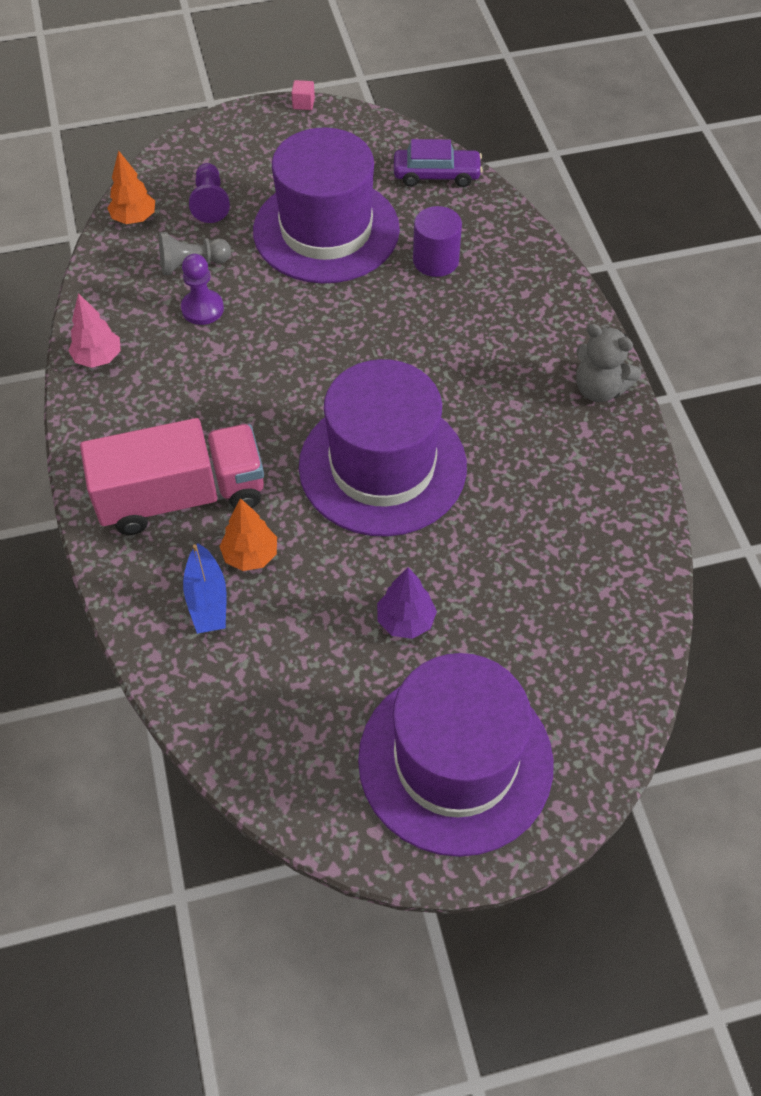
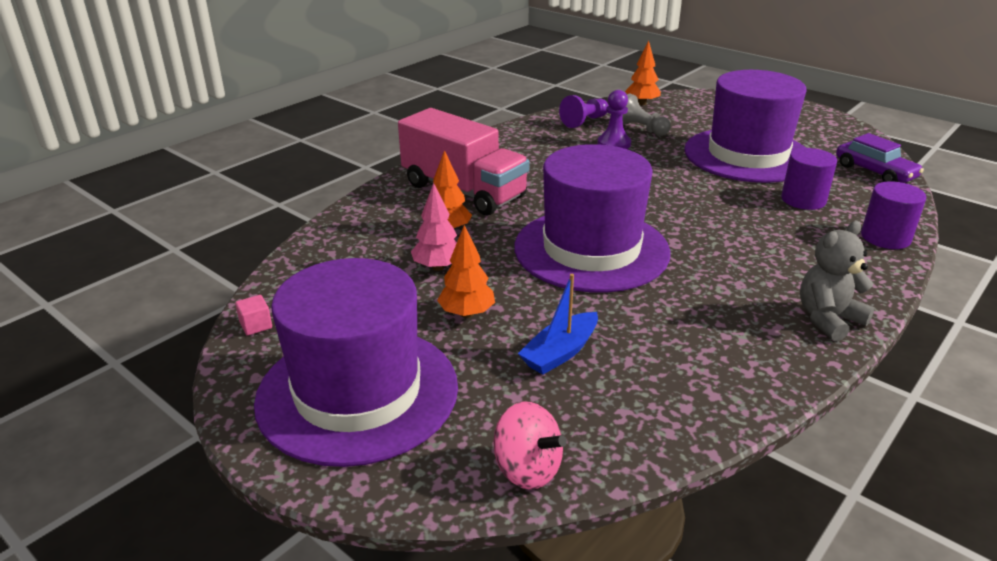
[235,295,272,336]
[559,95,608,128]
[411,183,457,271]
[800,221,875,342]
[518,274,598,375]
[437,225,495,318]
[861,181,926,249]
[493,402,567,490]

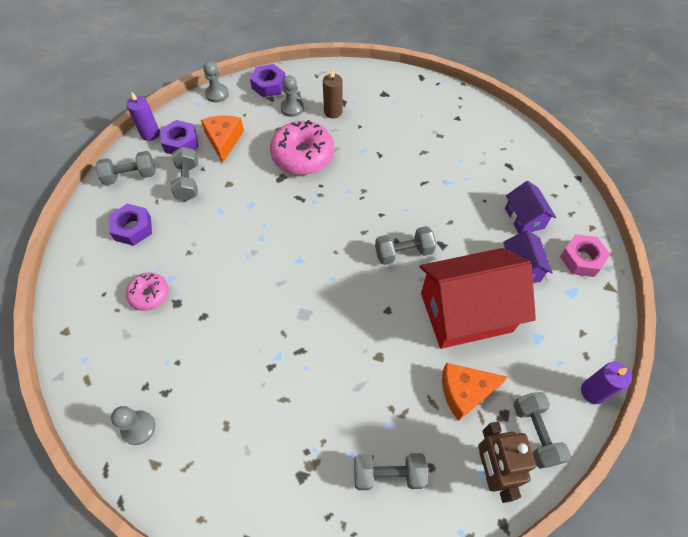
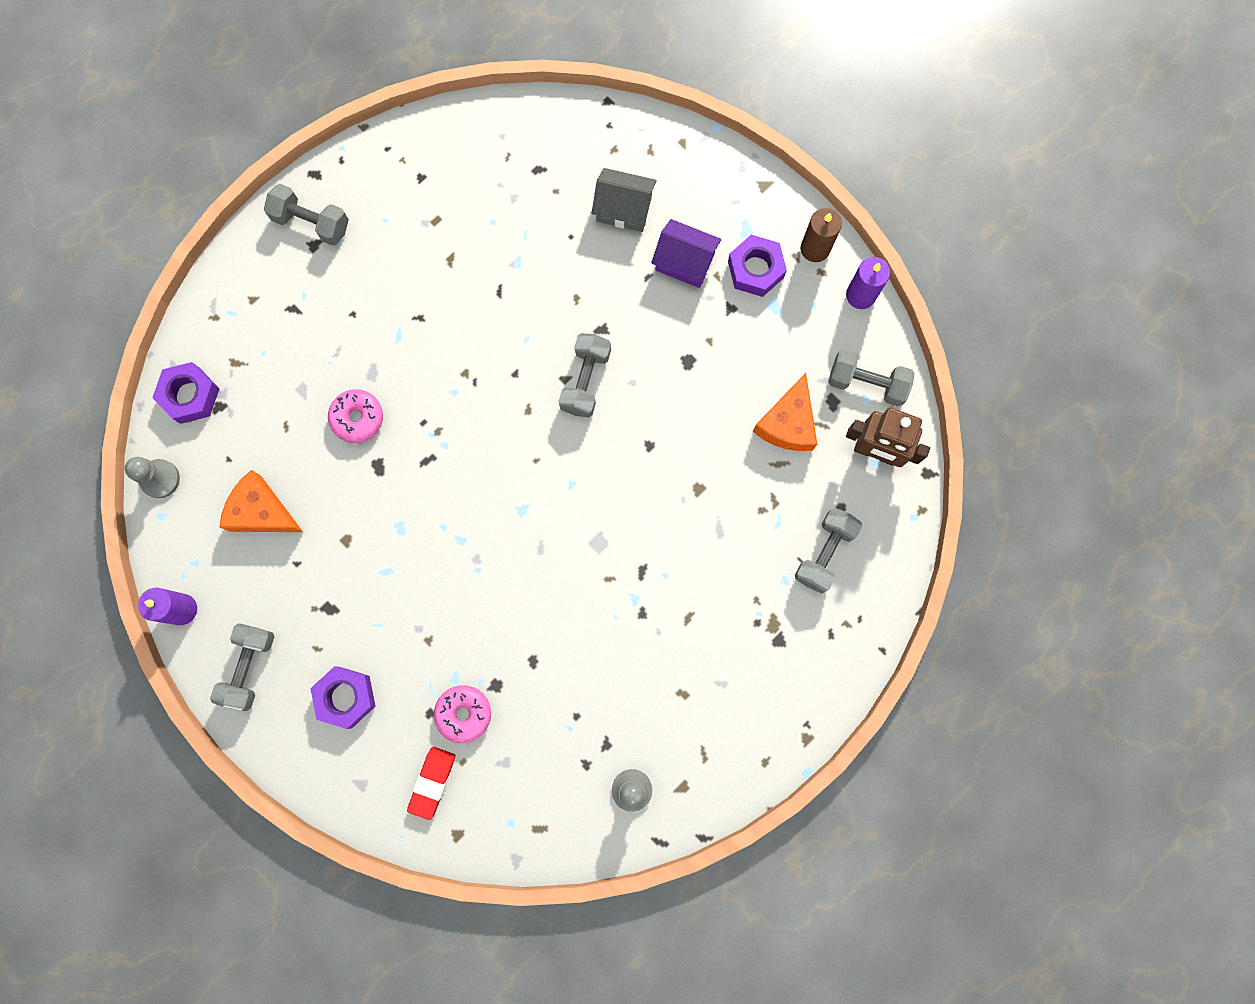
[801,208,842,262]
[280,75,304,117] (first image)
[728,235,787,297]
[328,389,383,443]
[264,184,349,246]
[592,168,656,232]
[560,234,611,277] (first image)
[420,248,536,349] (first image)
[407,747,456,820]

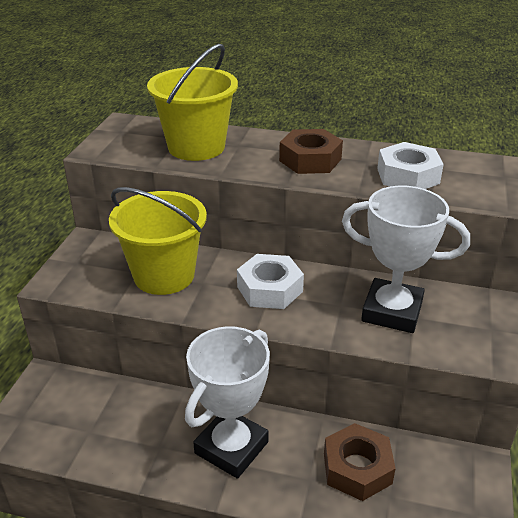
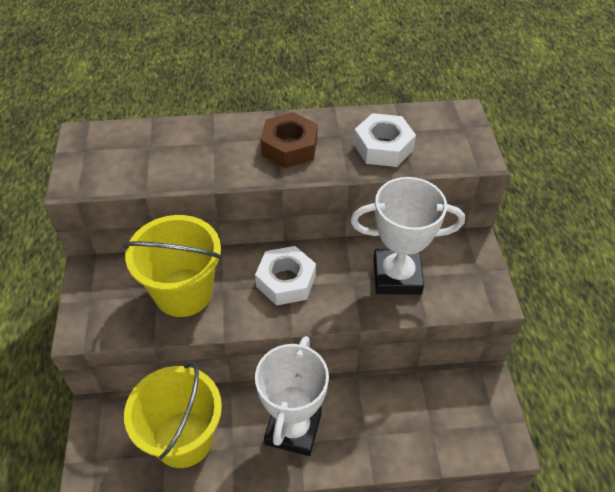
[124,362,222,468]
[324,423,396,501] (first image)

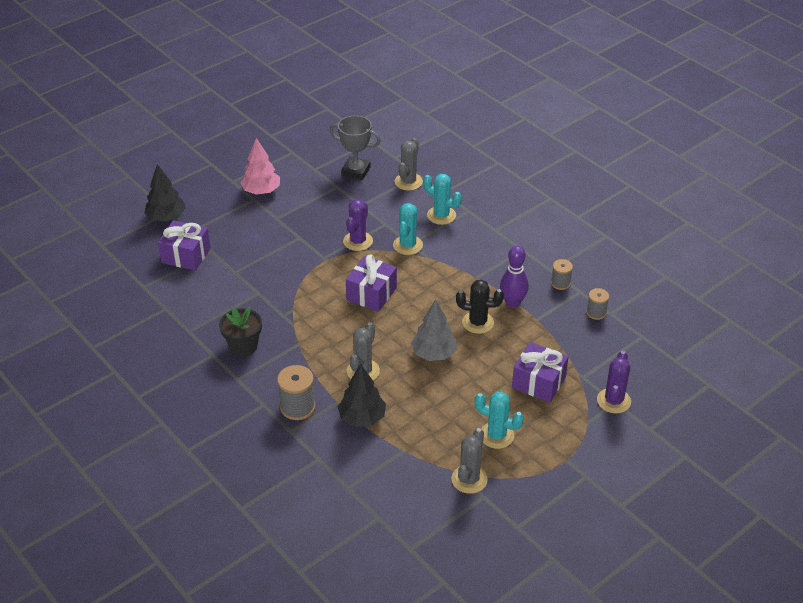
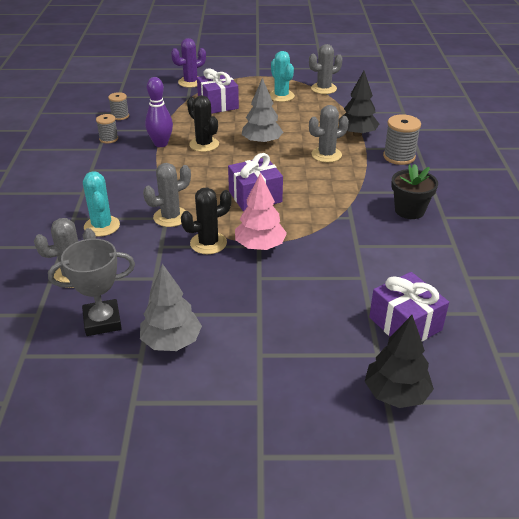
[48,239,135,336]
[235,173,287,250]
[181,188,232,254]
[143,163,191,227]
[140,263,202,351]

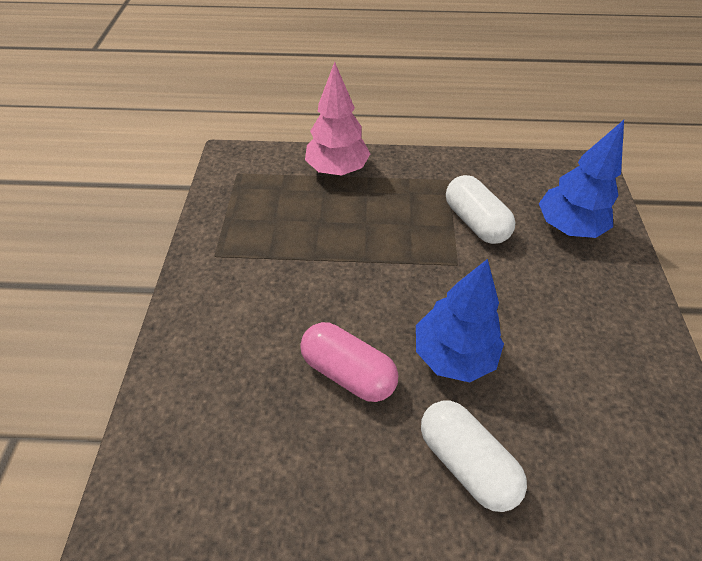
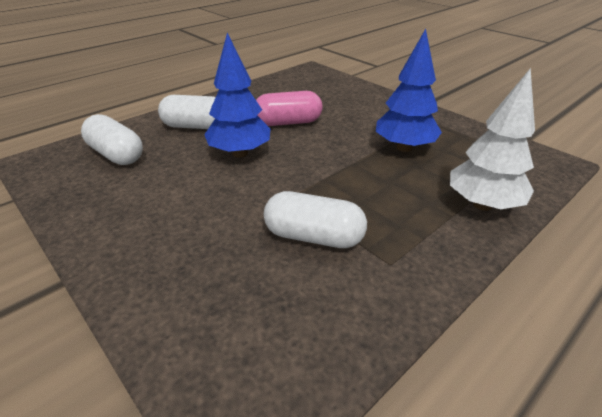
[450,68,535,211]
[376,29,442,152]
[81,114,143,165]

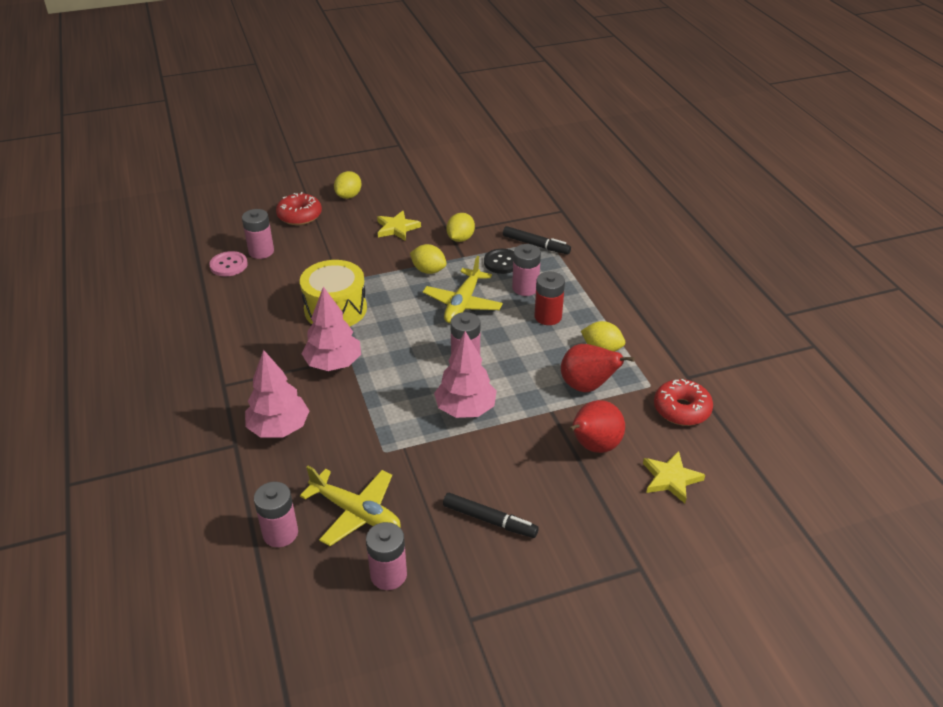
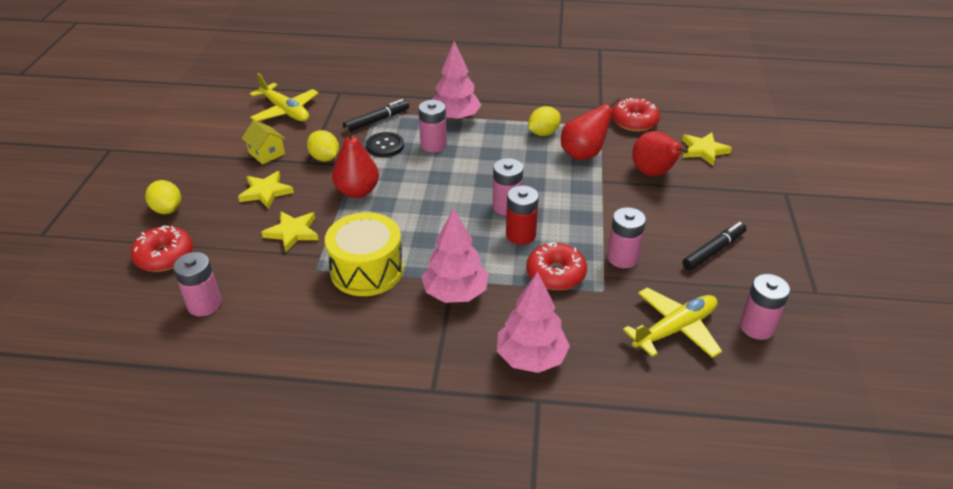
[332,127,379,198]
[209,251,248,277] (first image)
[250,73,319,122]
[506,185,539,245]
[432,41,481,121]
[607,207,646,268]
[242,120,286,164]
[261,211,319,252]
[526,242,587,290]

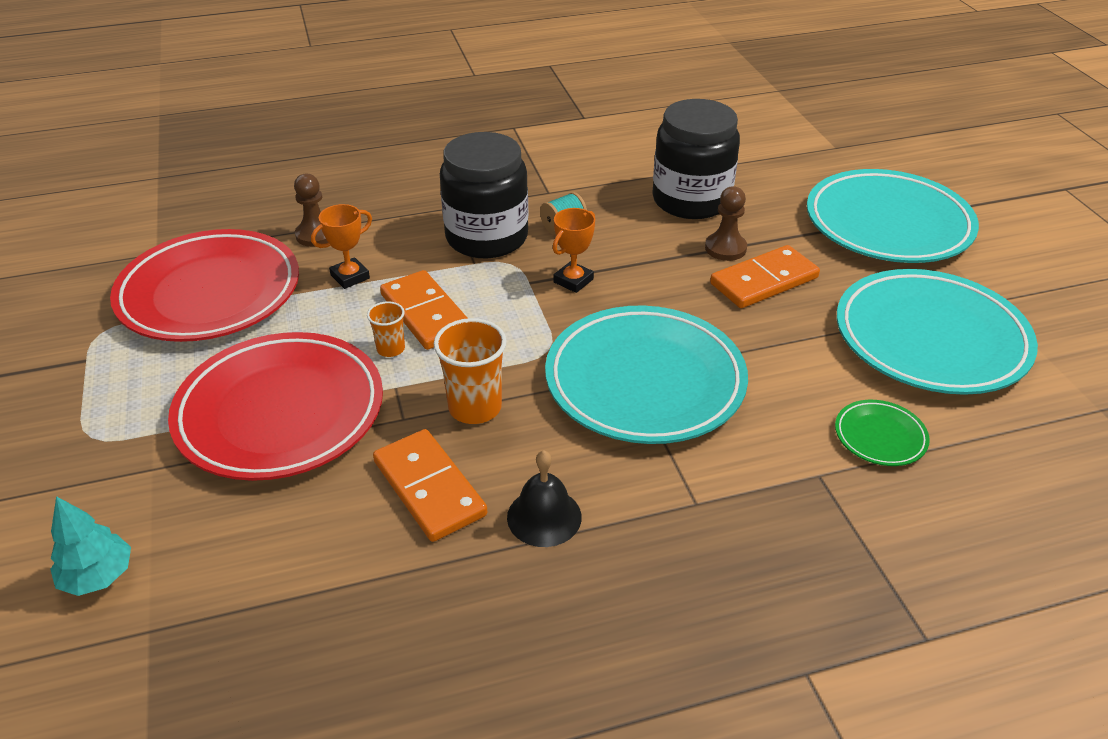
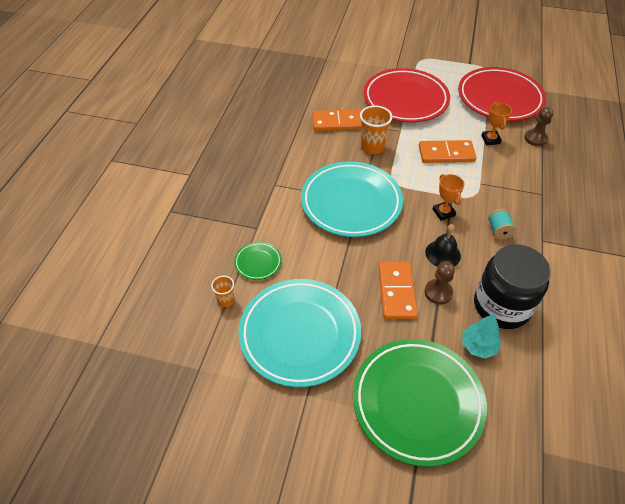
[440,132,528,258] (first image)
[353,339,487,467]
[211,276,235,307]
[425,224,461,267]
[463,314,501,359]

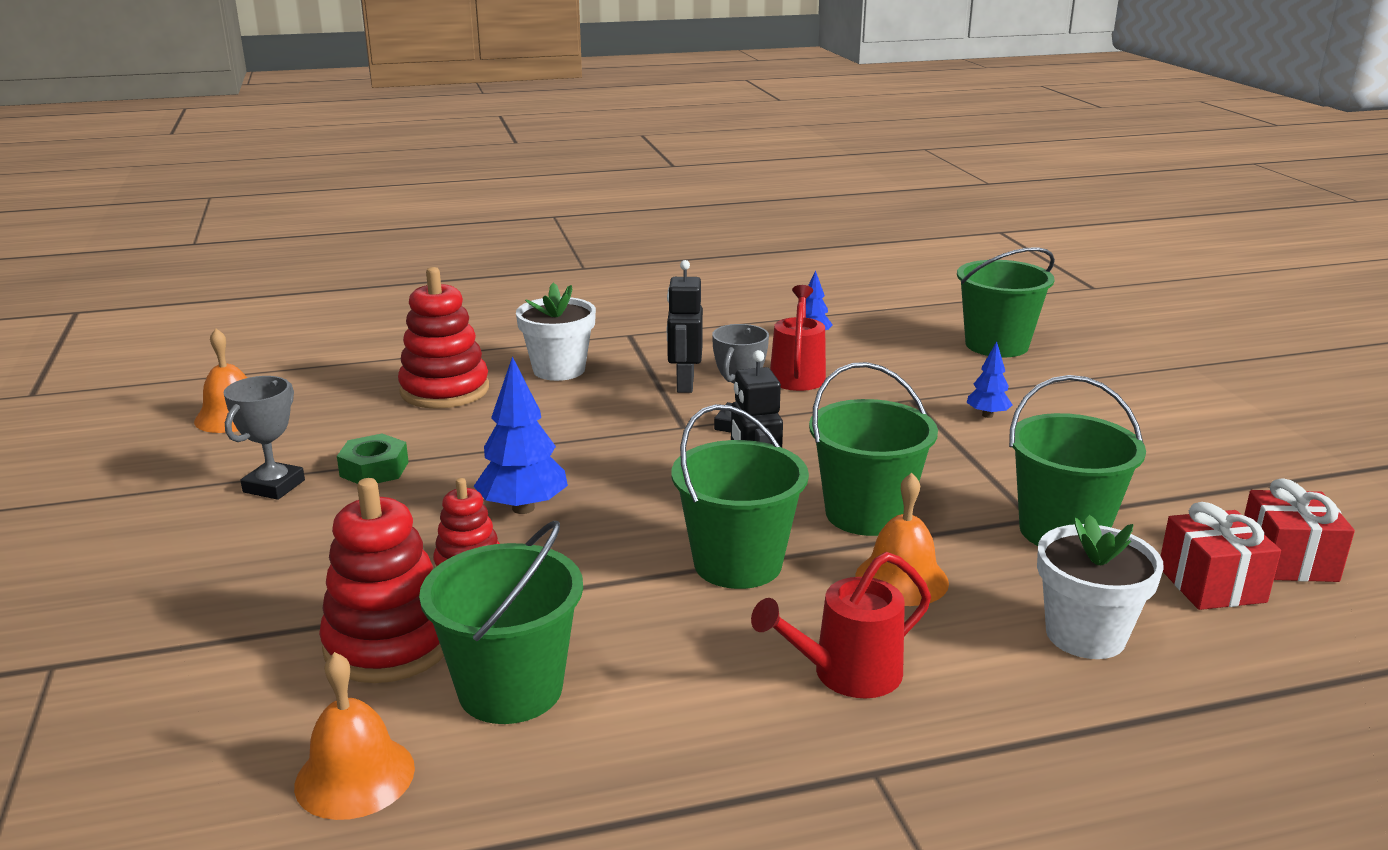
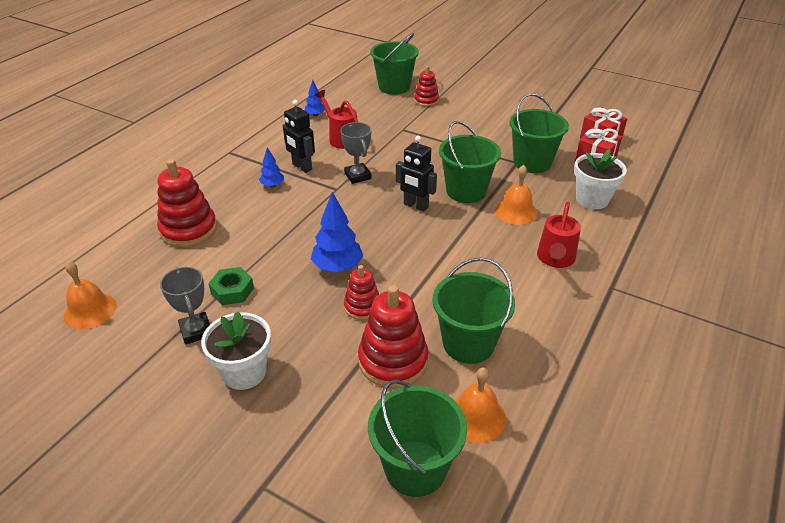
[201,311,271,390]
[259,147,284,187]
[368,380,467,497]
[414,66,439,106]

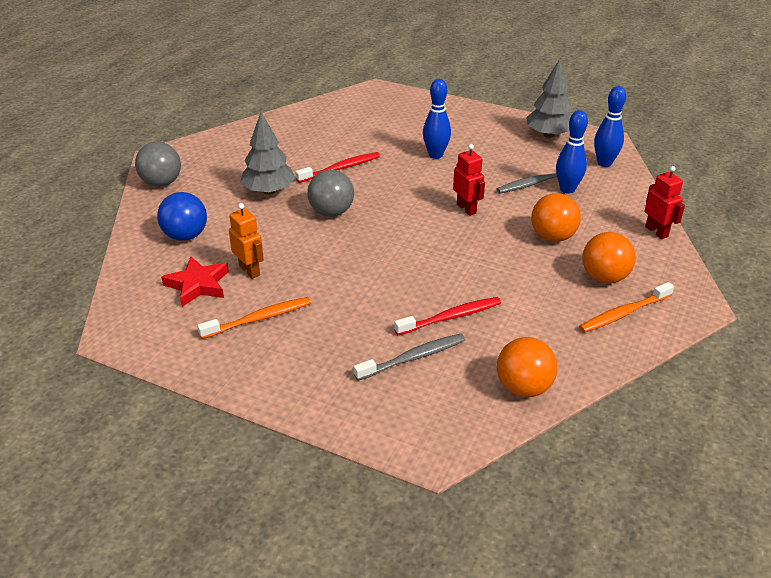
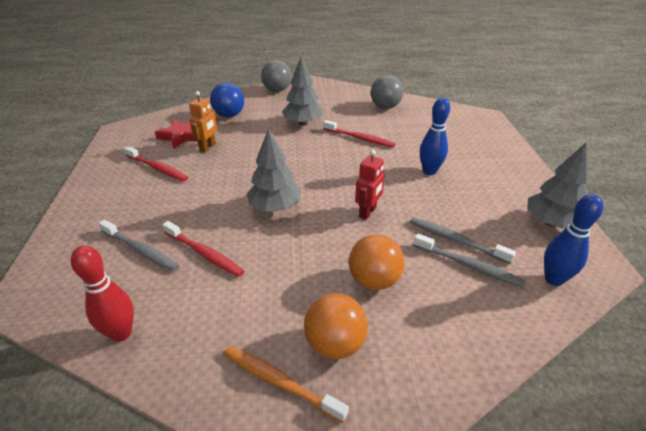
[413,234,526,288]
[644,166,685,239] (first image)
[371,75,403,109]
[124,146,188,181]
[71,246,134,342]
[247,128,301,212]

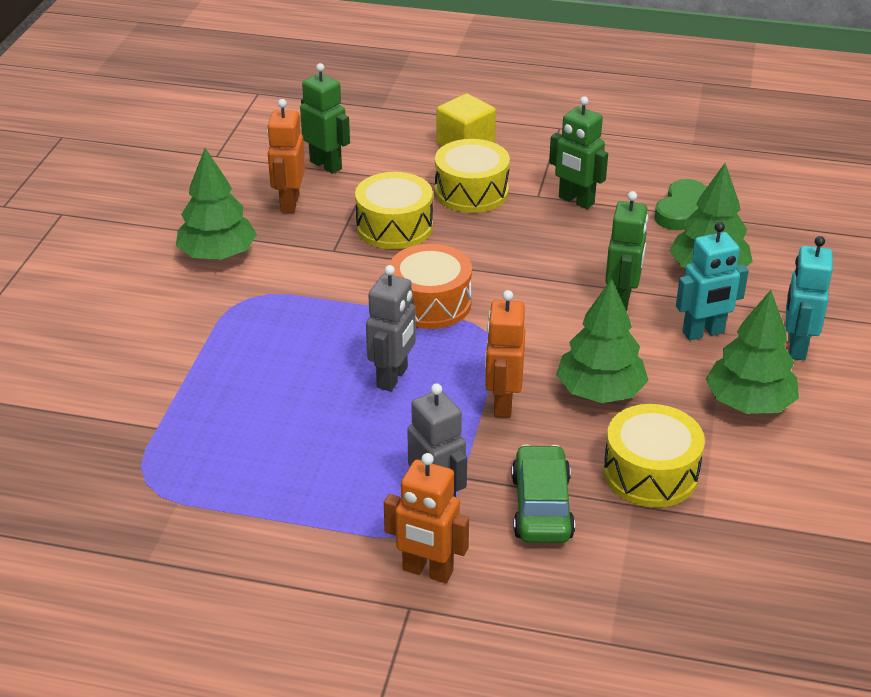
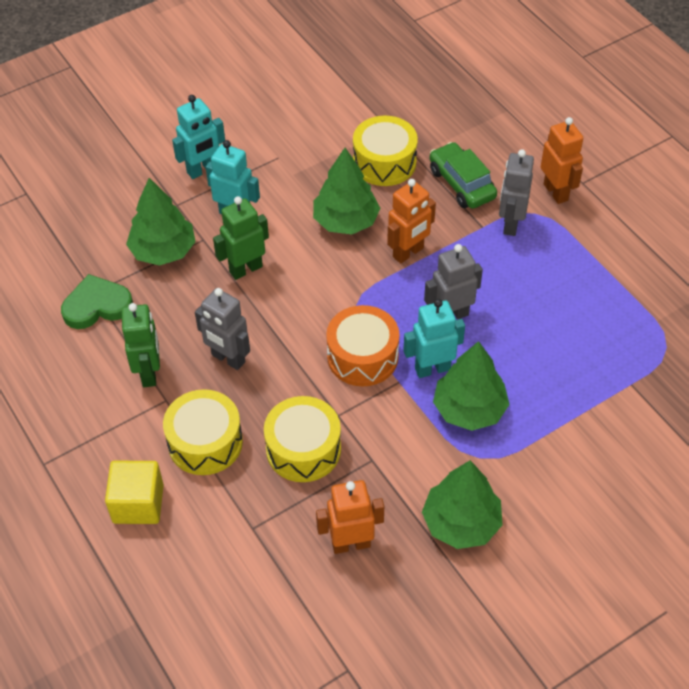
[300,63,350,174] (first image)
[316,480,384,554]
[433,341,510,431]
[430,142,497,209]
[195,288,250,370]
[403,299,465,378]

